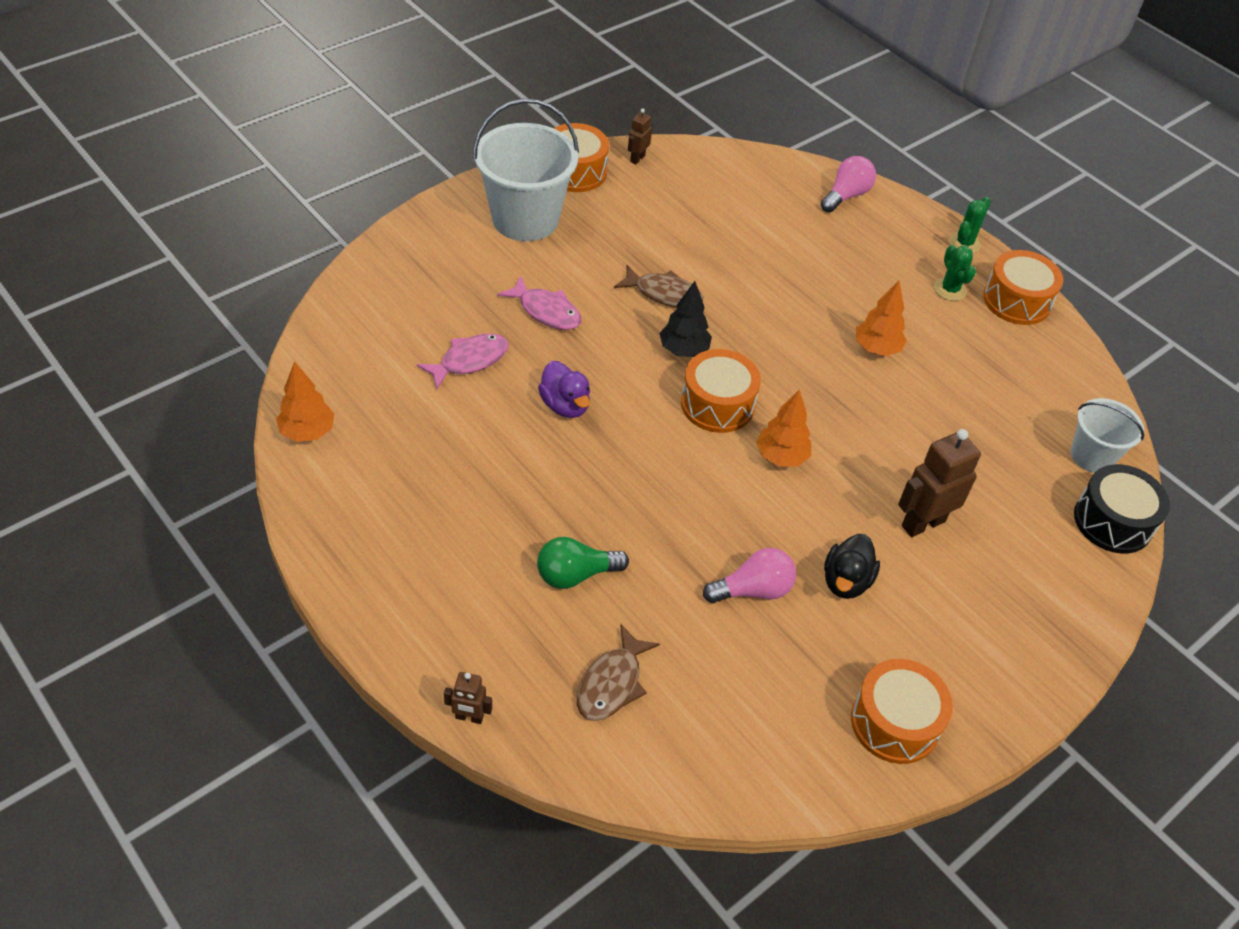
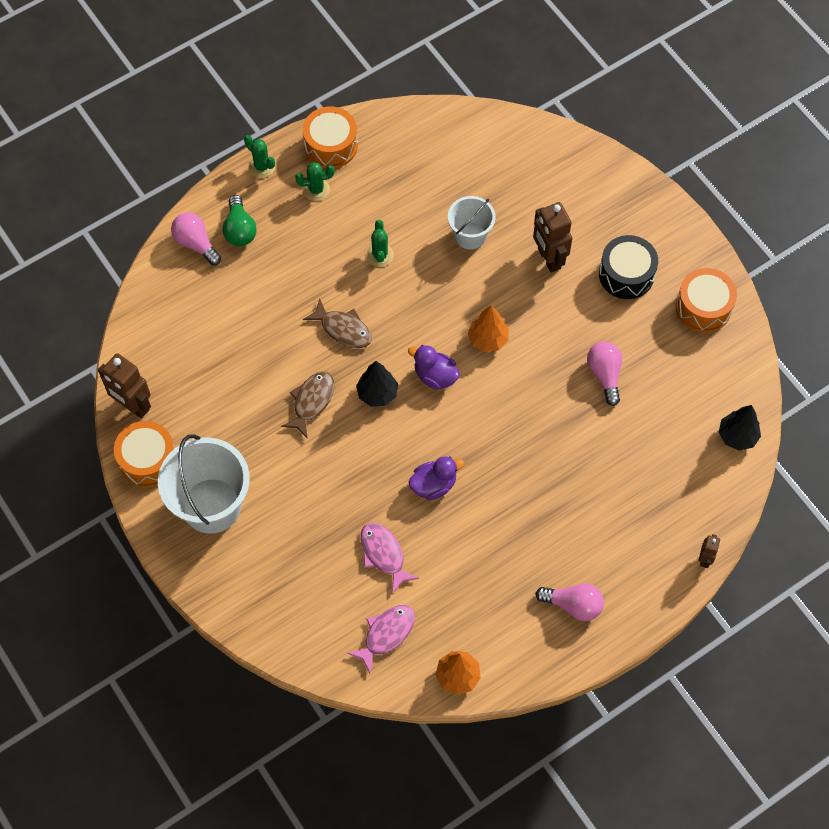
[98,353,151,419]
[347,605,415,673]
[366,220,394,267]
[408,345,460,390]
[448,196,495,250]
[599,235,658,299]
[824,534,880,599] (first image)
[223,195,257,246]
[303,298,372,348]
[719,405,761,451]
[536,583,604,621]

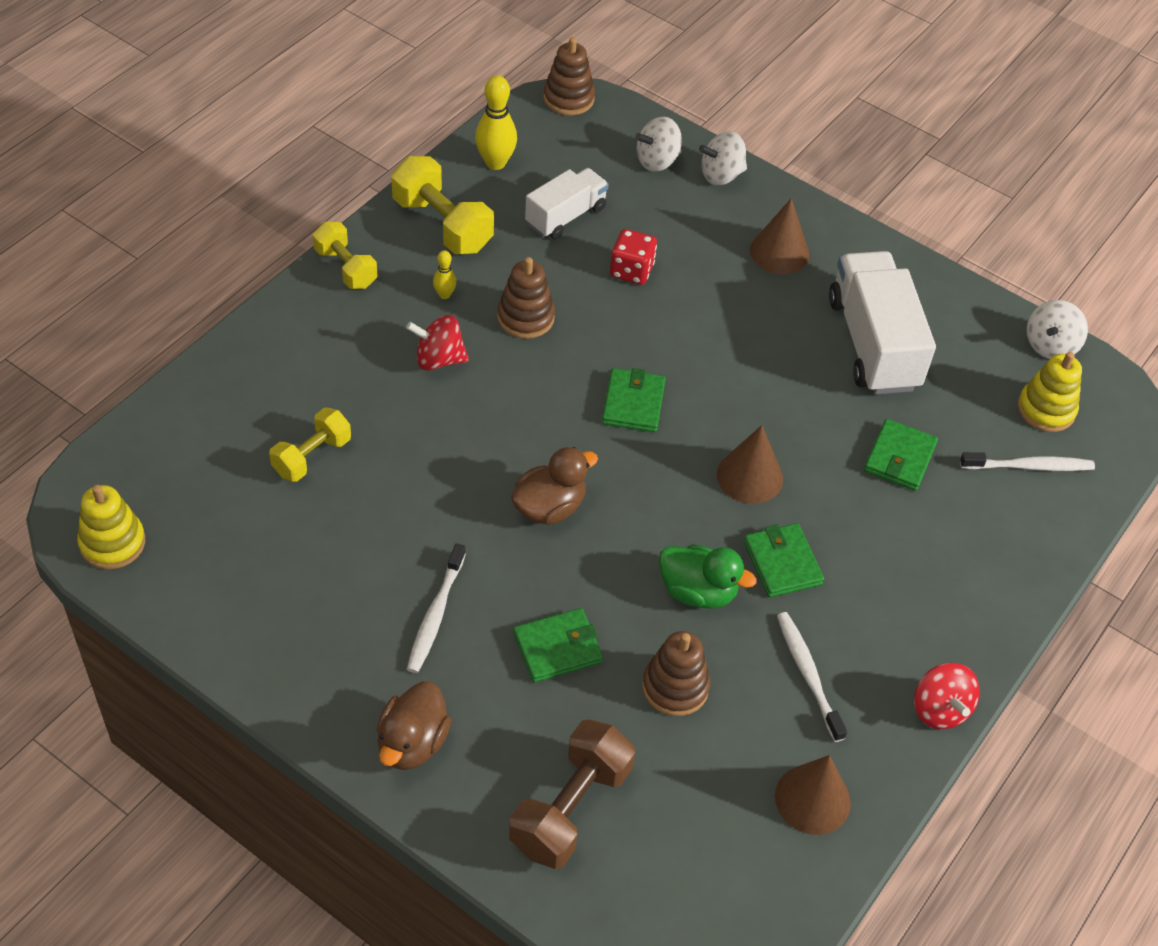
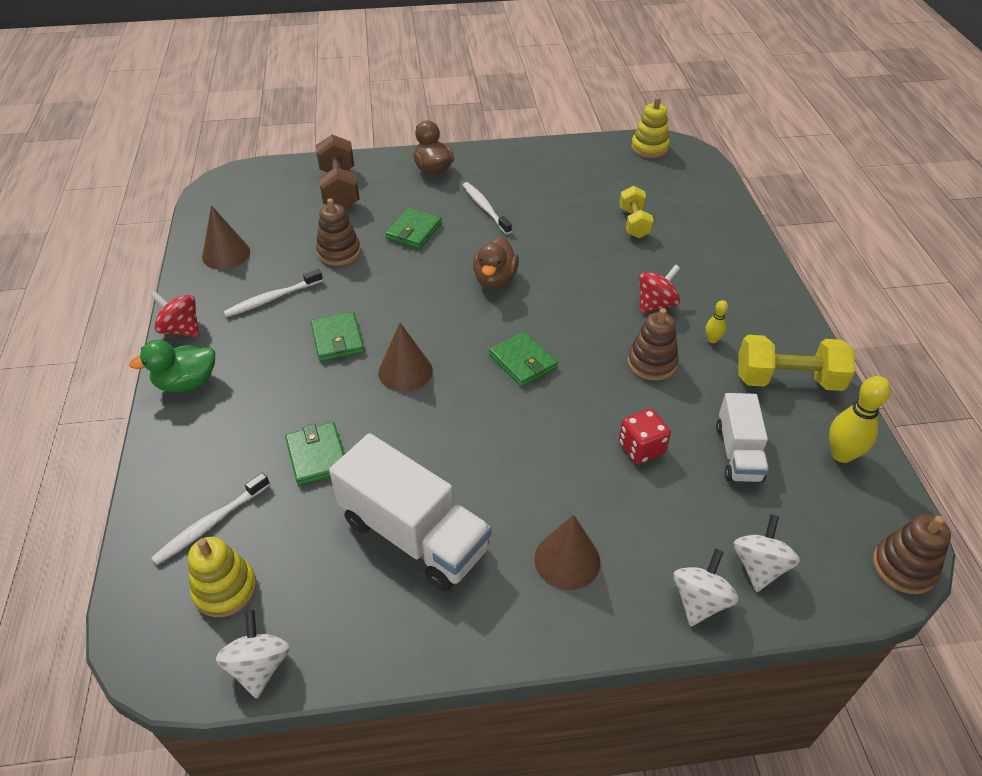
[313,222,377,289] (first image)
[311,312,364,361]
[129,340,215,392]
[223,269,323,317]

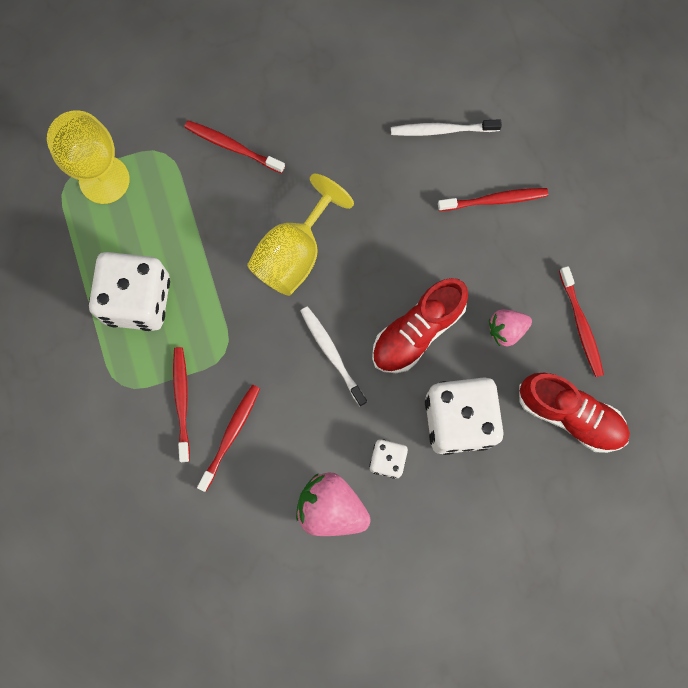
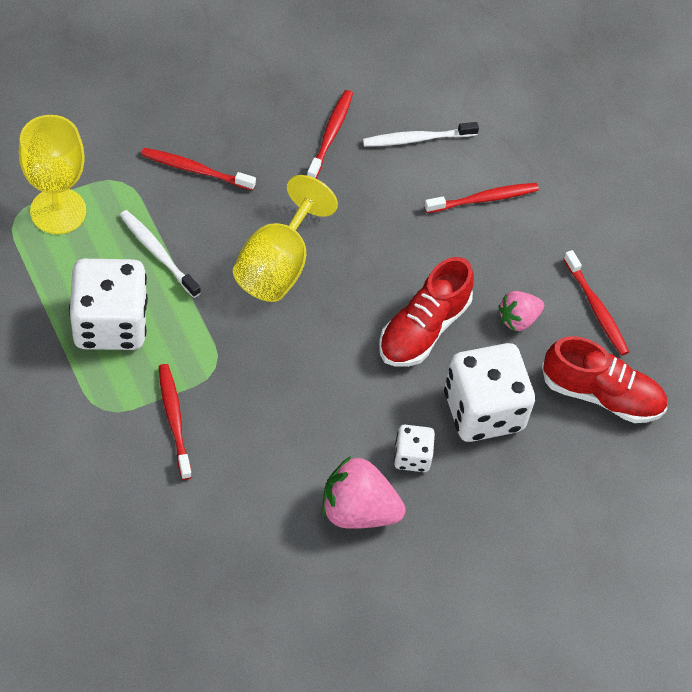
[120,210,201,298]
[307,90,353,178]

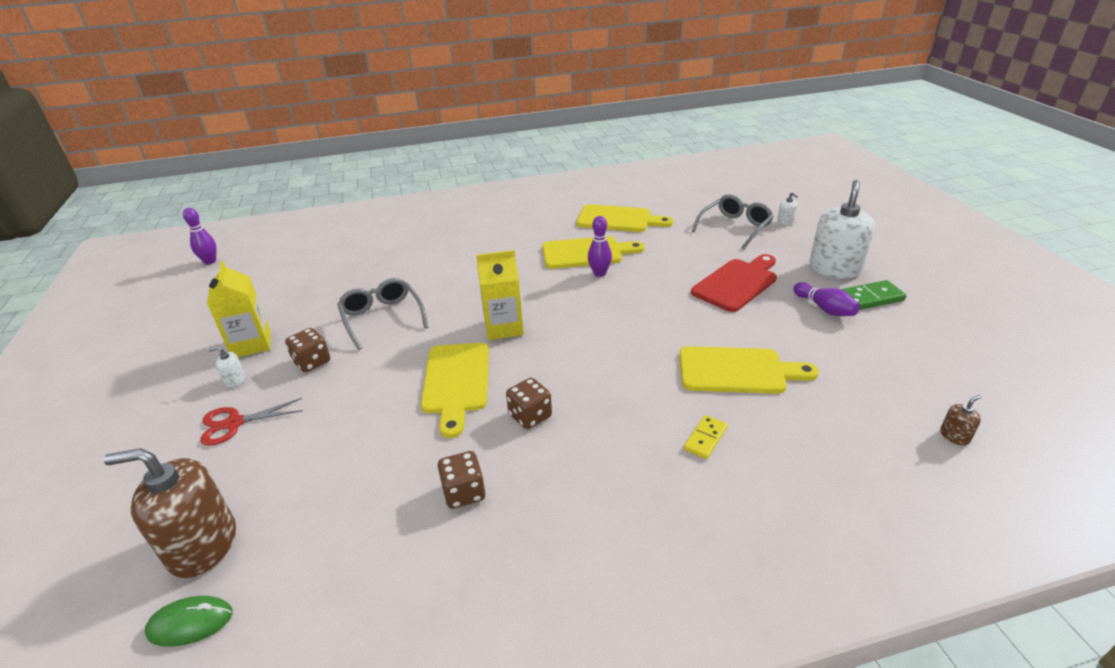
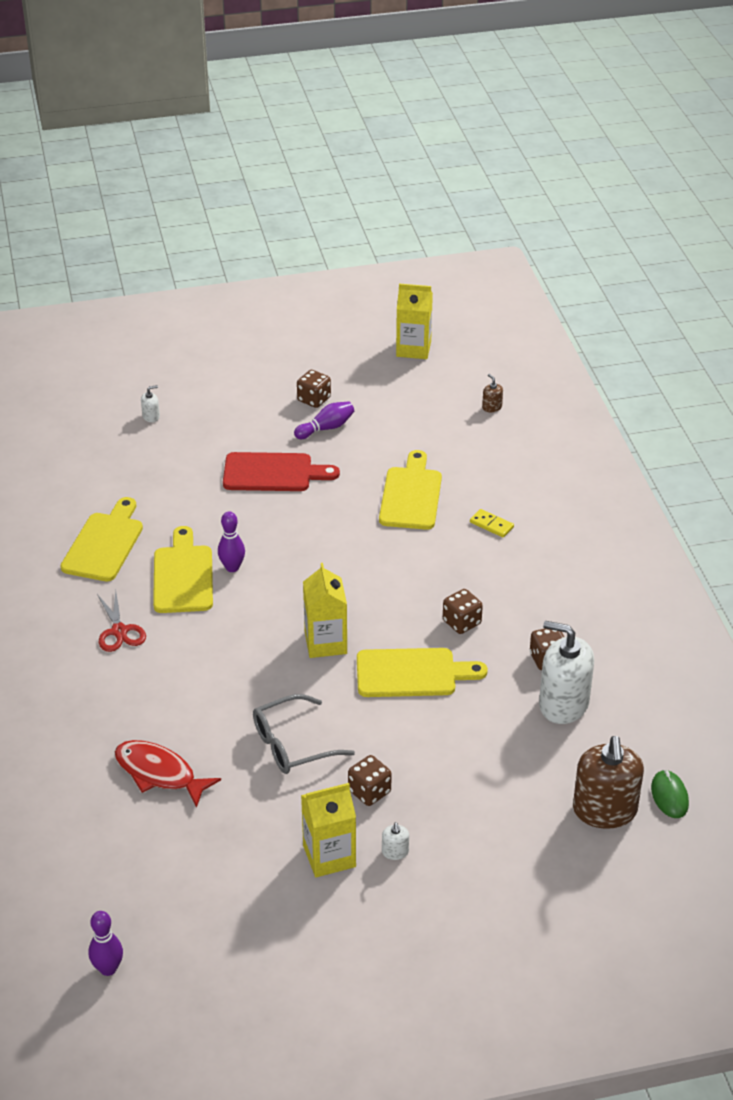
[539,621,594,724]
[692,195,774,249] (first image)
[223,452,340,491]
[297,370,331,408]
[97,590,146,652]
[396,284,433,359]
[115,740,221,808]

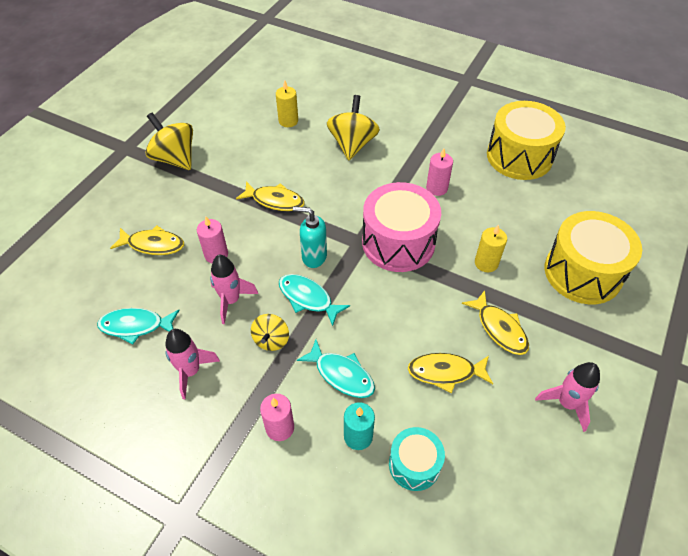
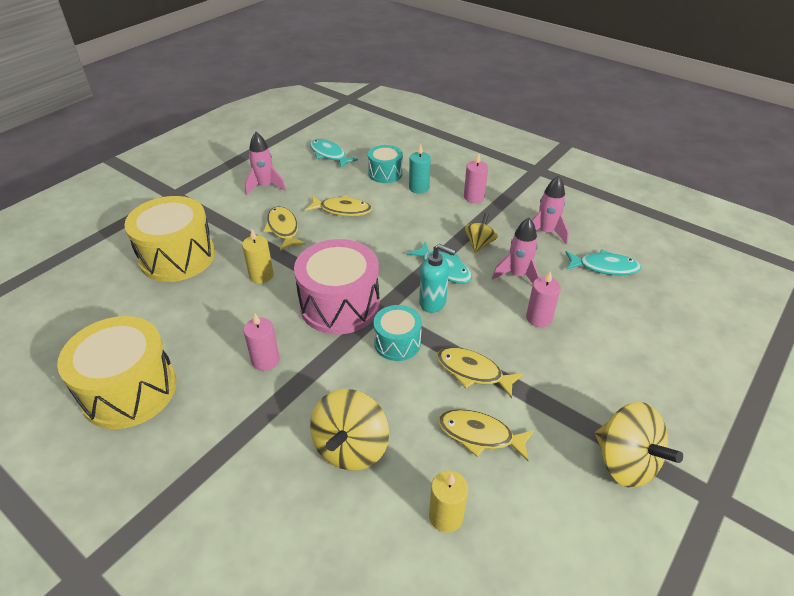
[438,409,535,461]
[310,139,358,168]
[374,305,422,361]

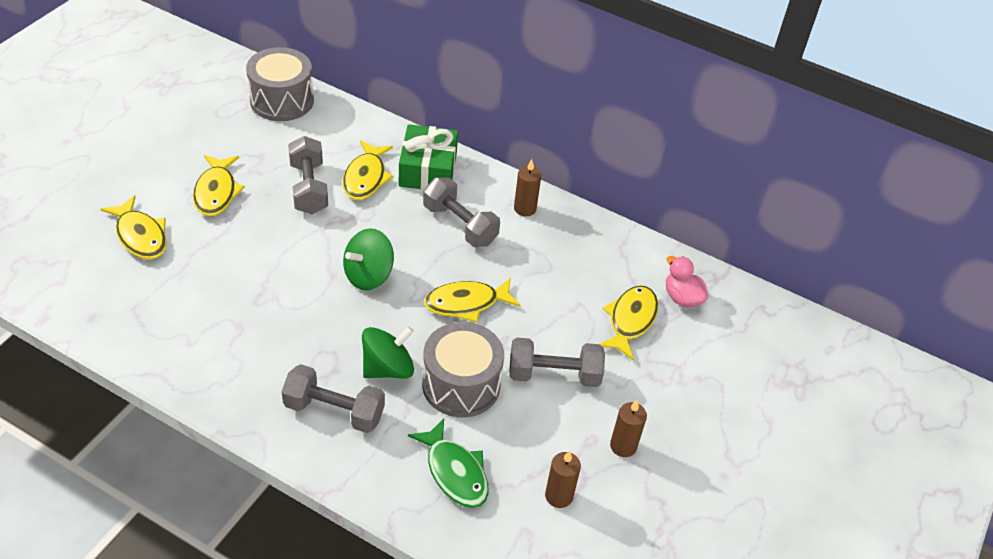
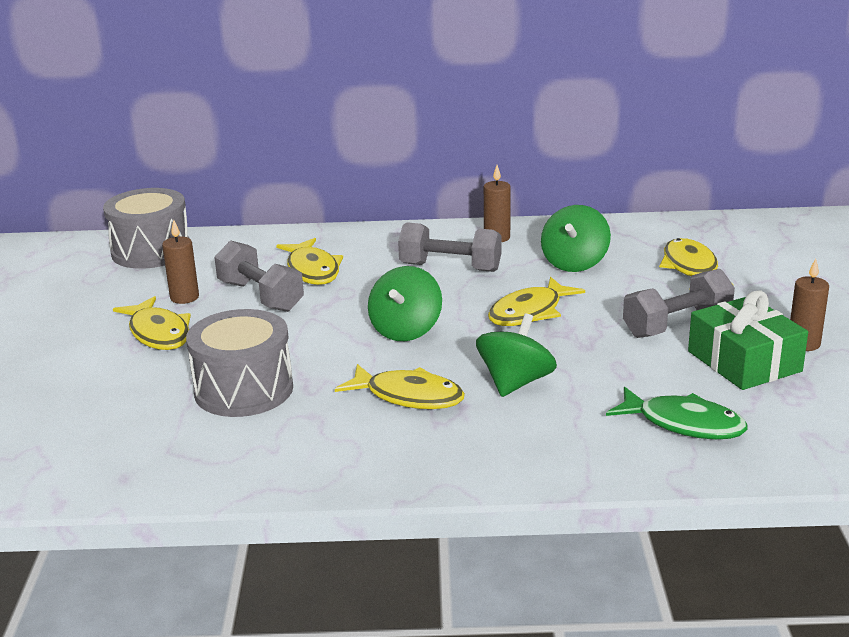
[688,290,808,390]
[335,364,465,409]
[666,256,708,308] (first image)
[186,309,293,417]
[282,364,385,433] (first image)
[162,220,199,304]
[541,205,611,272]

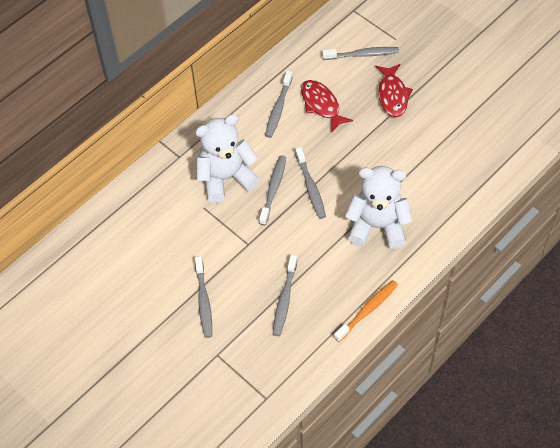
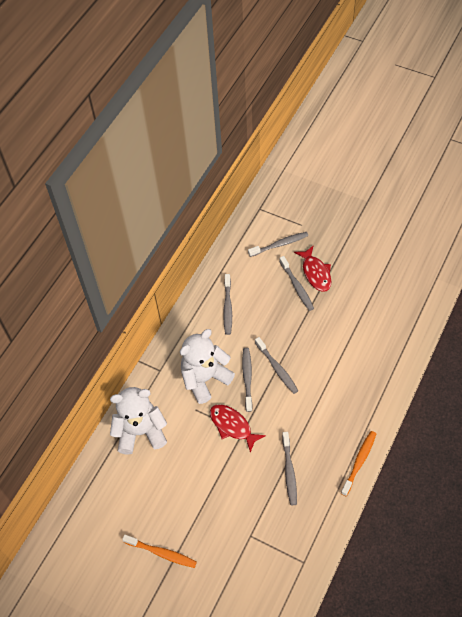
[210,404,266,453]
[110,387,167,455]
[279,256,314,311]
[122,535,197,568]

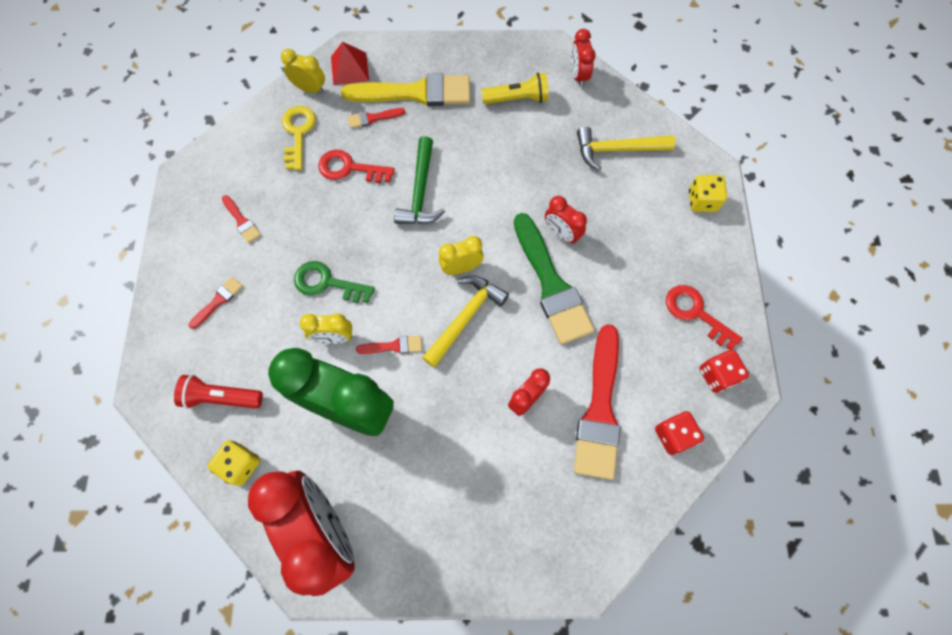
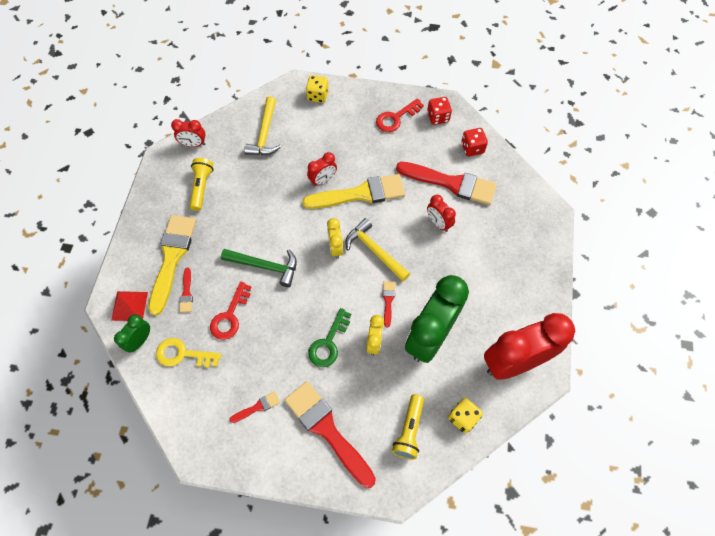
[114,314,150,352]
[302,174,405,209]
[285,381,376,488]
[392,394,424,459]

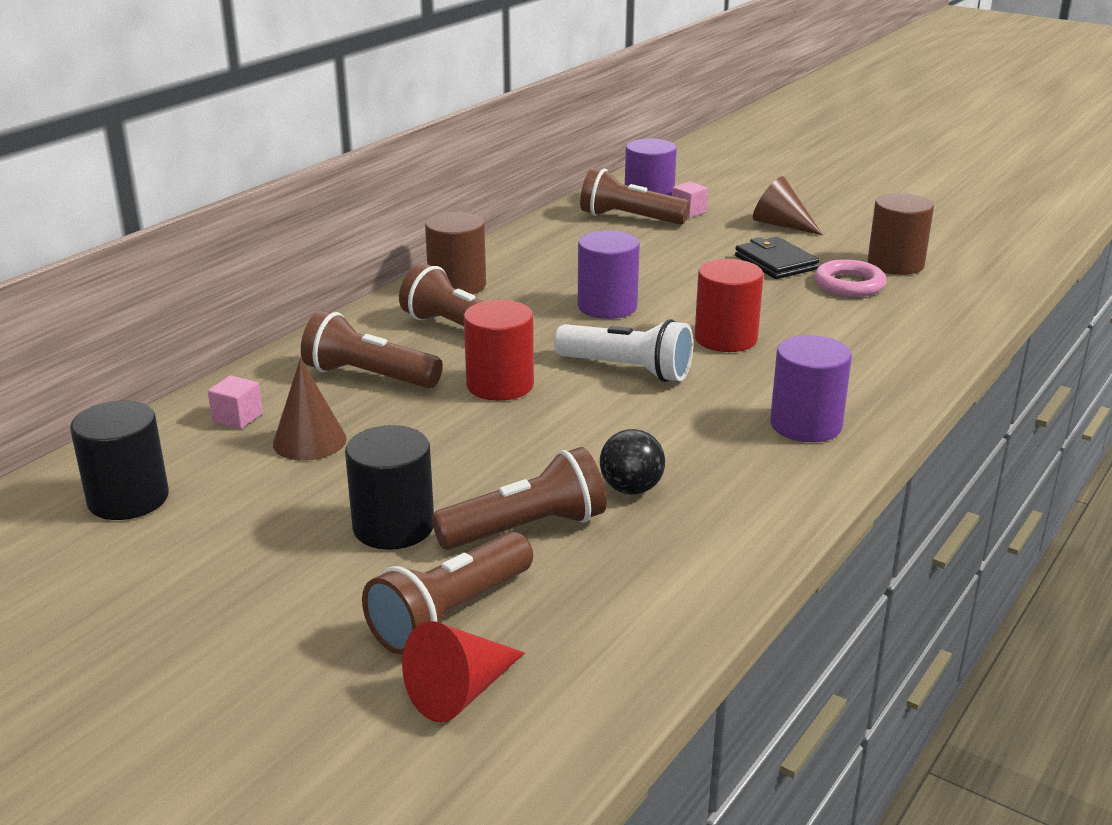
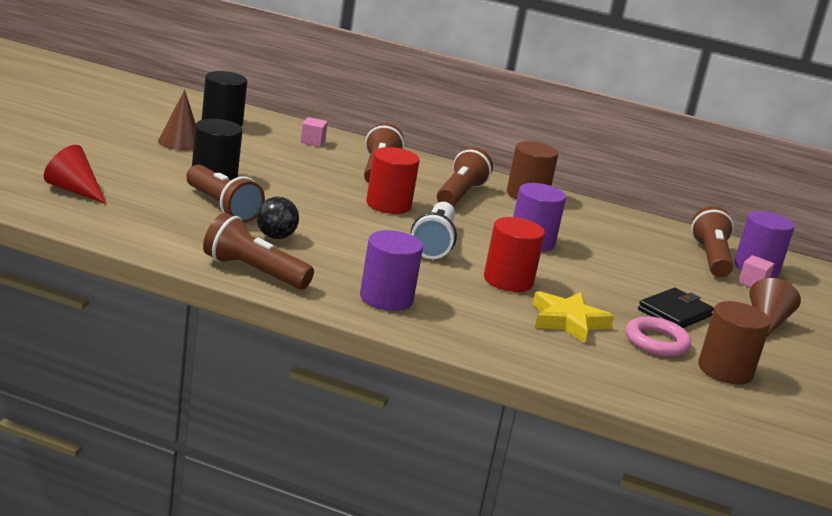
[158,89,196,151]
[203,213,314,289]
[533,291,614,344]

